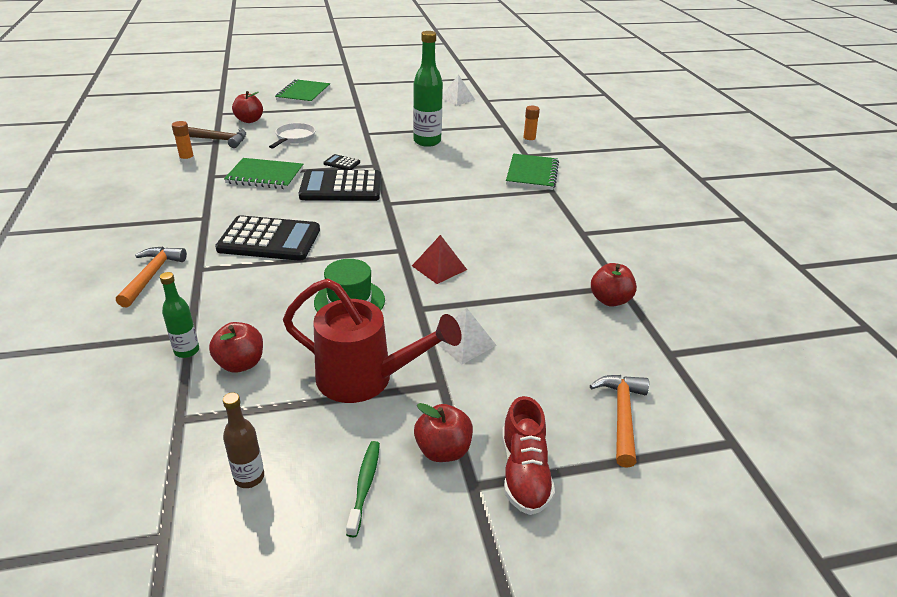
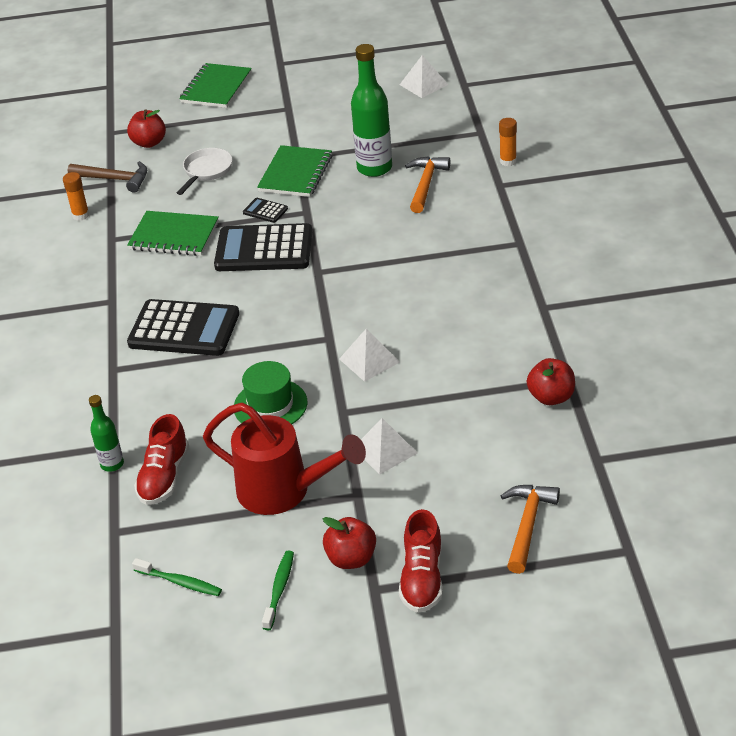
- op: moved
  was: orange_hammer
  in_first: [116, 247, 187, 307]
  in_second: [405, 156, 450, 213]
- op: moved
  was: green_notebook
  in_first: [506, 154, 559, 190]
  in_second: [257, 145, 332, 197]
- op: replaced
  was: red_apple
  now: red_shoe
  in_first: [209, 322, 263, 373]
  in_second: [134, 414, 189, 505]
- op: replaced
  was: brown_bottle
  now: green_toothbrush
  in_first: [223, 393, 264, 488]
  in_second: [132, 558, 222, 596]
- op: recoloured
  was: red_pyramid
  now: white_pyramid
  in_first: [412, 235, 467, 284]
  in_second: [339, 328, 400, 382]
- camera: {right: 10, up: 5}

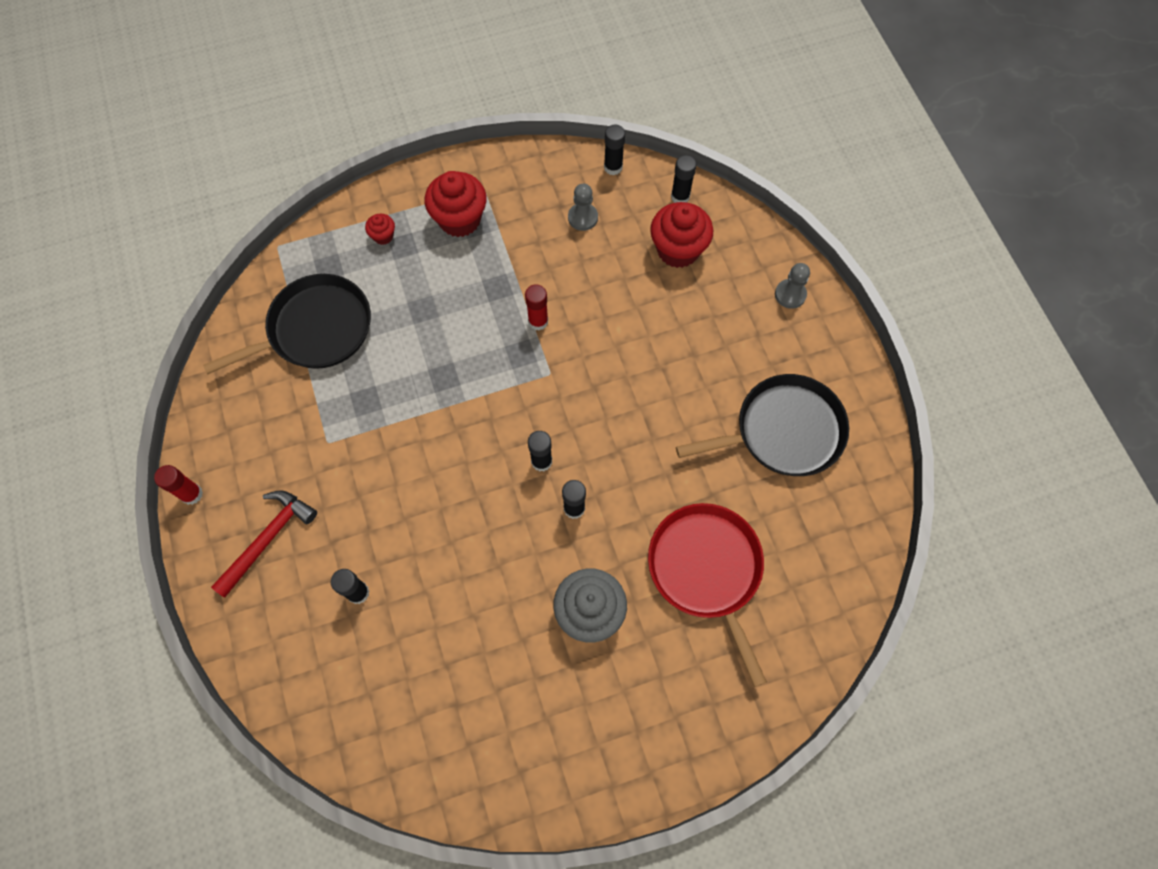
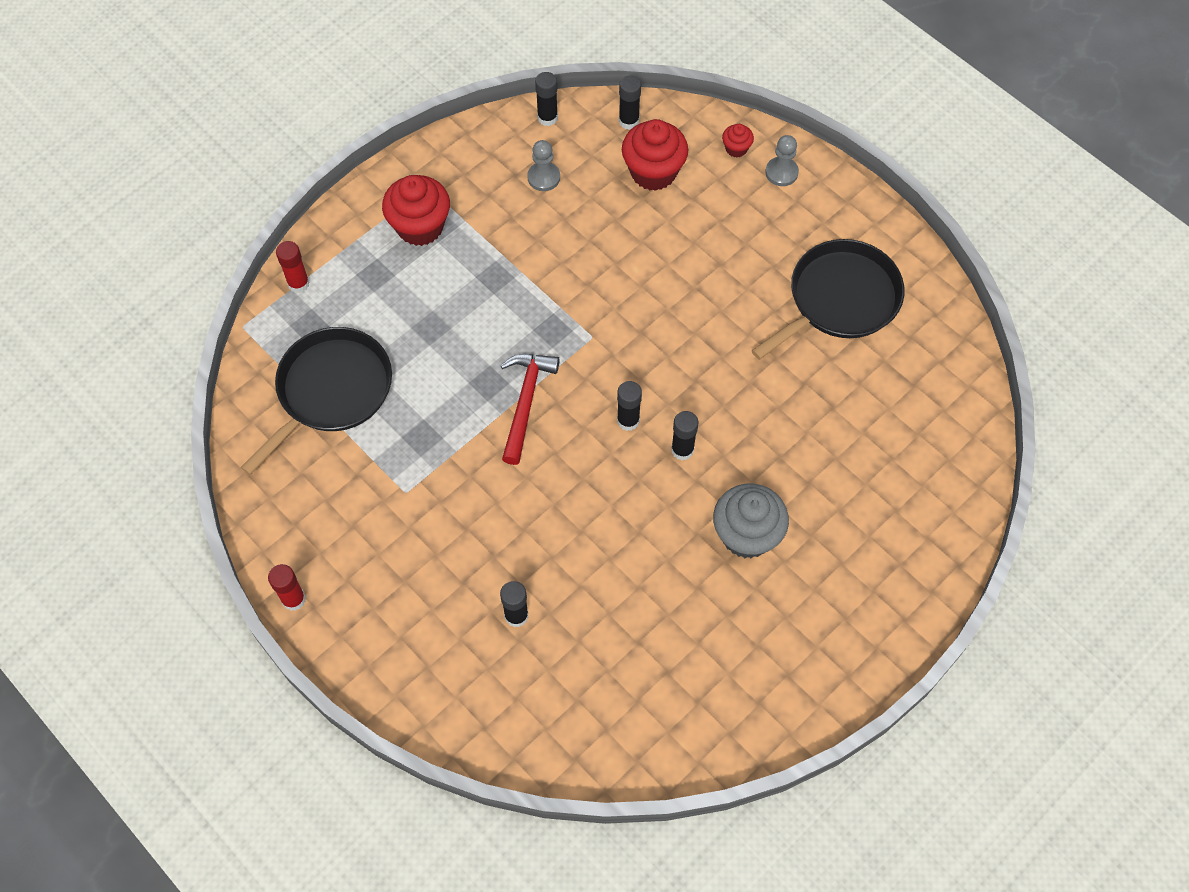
- op: removed
  was: red_pan
  in_first: [648, 503, 767, 687]
- op: moved
  was: red_hammer
  in_first: [211, 490, 317, 598]
  in_second: [500, 354, 560, 465]
- op: moved
  was: red_cupcake
  in_first: [365, 214, 395, 245]
  in_second: [722, 124, 754, 158]
- op: moved
  was: red_glue_stick
  in_first: [525, 284, 548, 331]
  in_second: [276, 241, 310, 293]
- camera: {right: -25, up: -5}

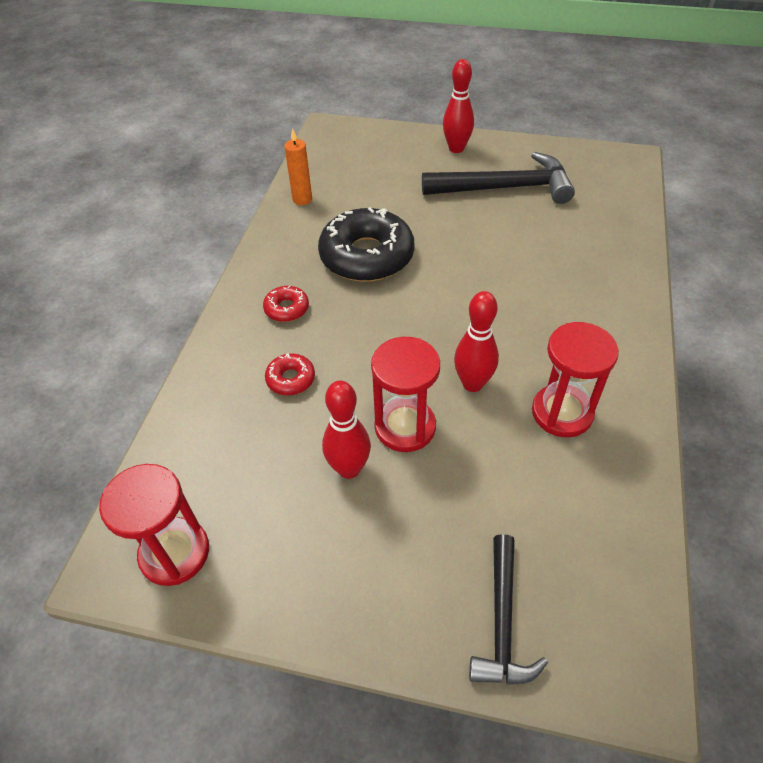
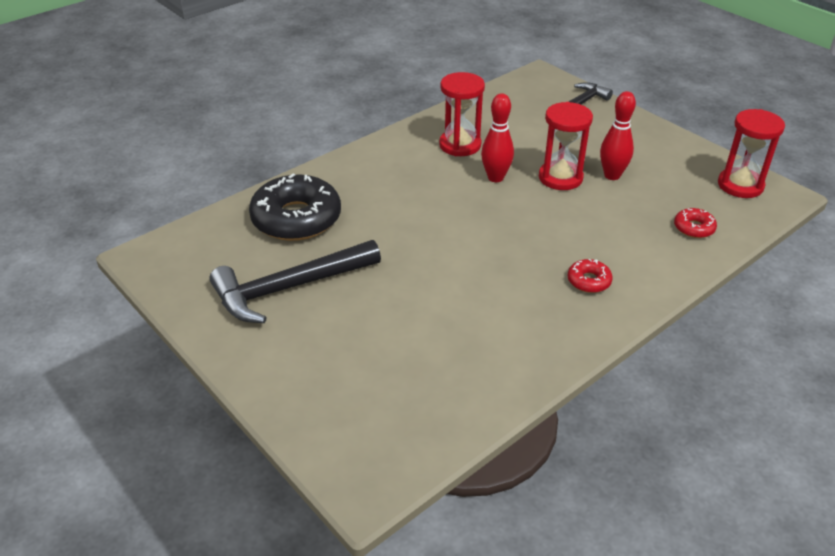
- op: removed
  was: orange_candle
  in_first: [284, 128, 312, 205]
- op: removed
  was: red_bowling_pin
  in_first: [443, 59, 474, 153]
- op: moved
  was: red_donut
  in_first: [265, 353, 315, 395]
  in_second: [674, 208, 717, 238]
- op: moved
  was: black_donut
  in_first: [318, 207, 415, 282]
  in_second: [249, 173, 341, 241]
- op: turned
  was: black_hammer
  in_first: [422, 152, 575, 204]
  in_second: [209, 240, 381, 323]
  clockwise: -60
- camera: {right: -145, up: -10}

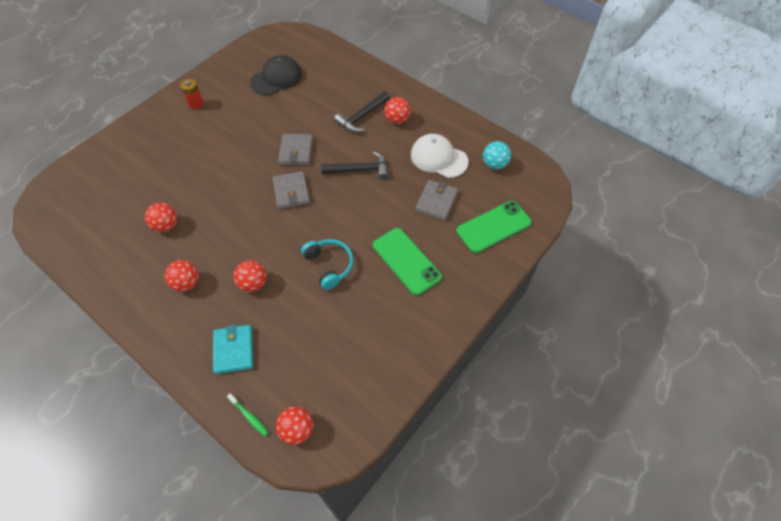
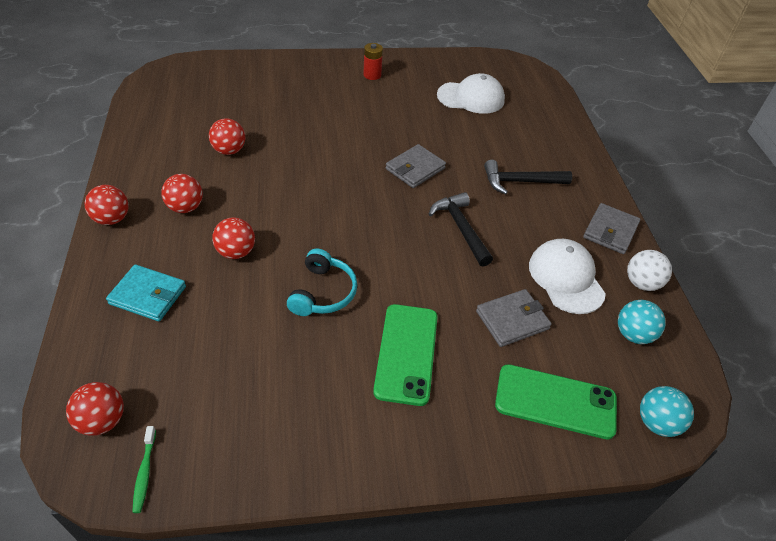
- op: added
  now: white_ball
  in_second: [627, 250, 672, 291]
- op: added
  now: turquoise_ball
  in_second: [640, 386, 694, 437]
- op: moved
  was: green_toothbrush
  in_first: [227, 393, 269, 436]
  in_second: [132, 426, 156, 513]
- op: moved
  was: grey_wallet
  in_first: [273, 171, 310, 209]
  in_second: [583, 203, 640, 254]
- op: moved
  was: red_ball
  in_first: [384, 97, 411, 124]
  in_second: [84, 185, 129, 225]
- op: recoloured
  was: black_cap
  now: white_cap
  in_first: [250, 55, 302, 95]
  in_second: [437, 73, 505, 114]
- op: turned
  was: turquoise_wallet
  in_first: [213, 325, 253, 374]
  in_second: [106, 264, 186, 321]
  clockwise: 75
- op: turned
  was: black_hammer
  in_first: [321, 151, 388, 180]
  in_second: [429, 192, 493, 266]
  clockwise: -150
- camera: {right: 40, up: -10}

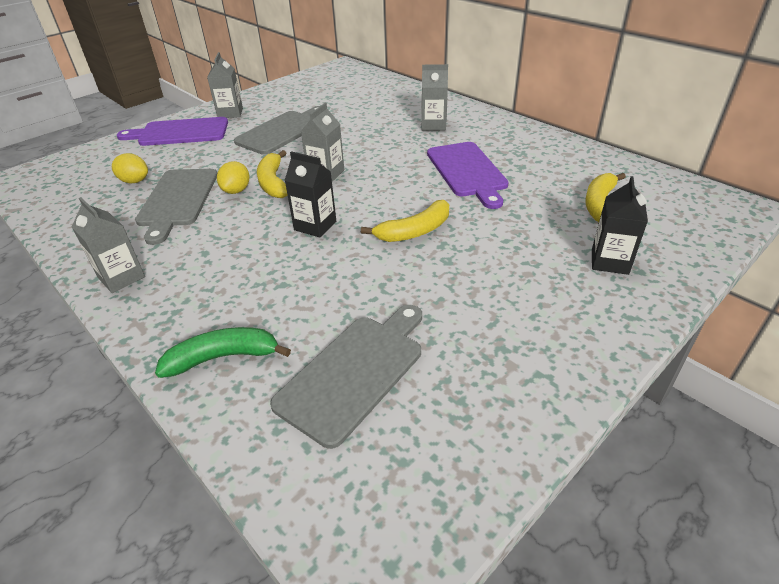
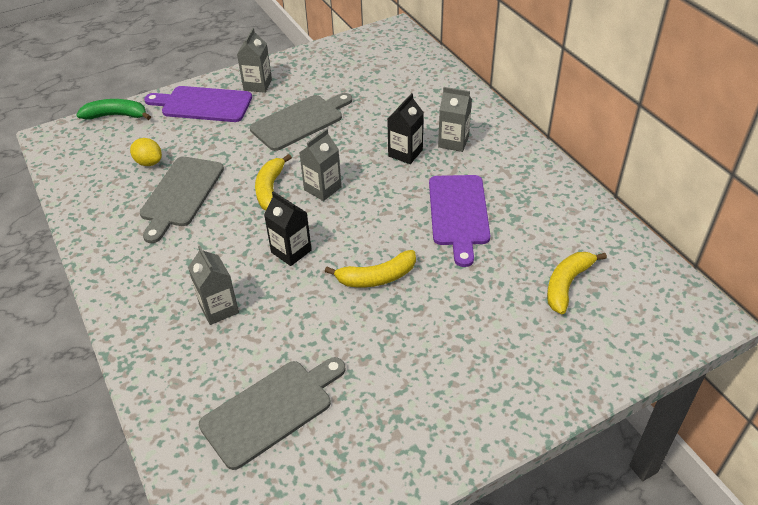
- op: removed
  was: yellow_lemon
  in_first: [217, 161, 250, 194]
- op: moved
  was: grey_carton
  in_first: [72, 197, 145, 293]
  in_second: [188, 246, 239, 325]
- op: moved
  was: green_banana
  in_first: [155, 327, 291, 378]
  in_second: [76, 99, 151, 120]
- op: moved
  was: black_carton
  in_first: [592, 176, 648, 275]
  in_second: [387, 93, 424, 164]
- camera: {right: 15, up: 5}

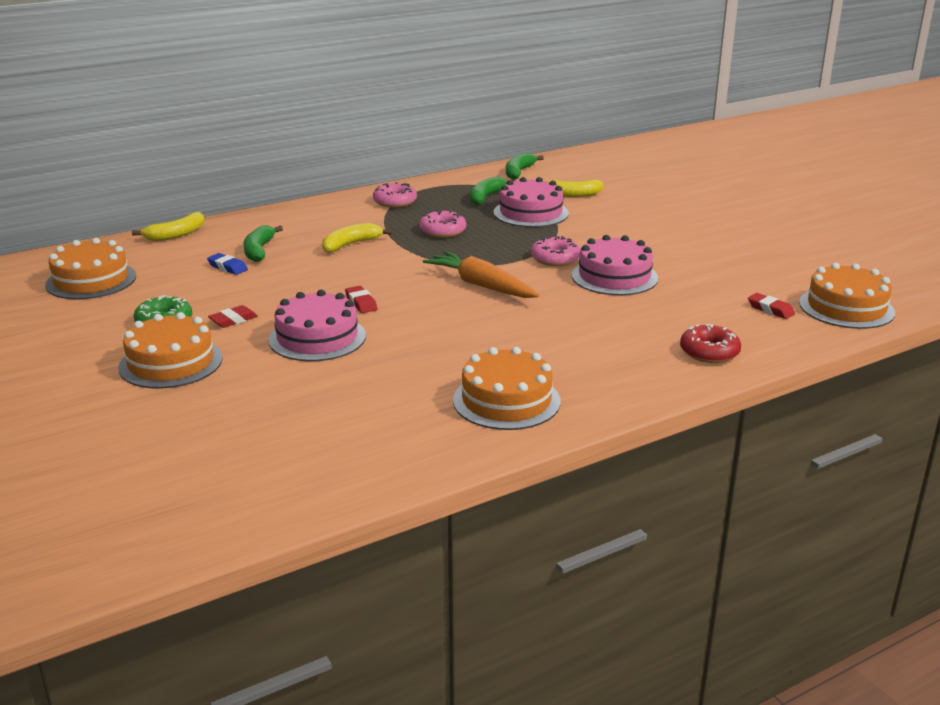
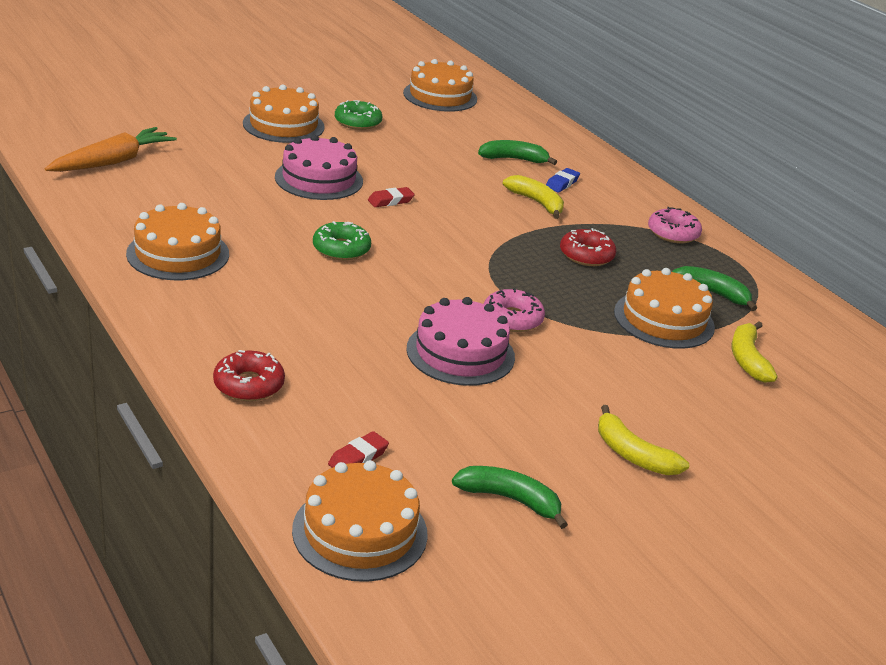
- op: removed
  was: red_eraser
  in_first: [208, 305, 258, 328]
- op: added
  now: green_donut
  in_second: [313, 221, 371, 260]
- op: moved
  was: yellow_banana
  in_first: [132, 212, 204, 241]
  in_second: [598, 405, 689, 475]
- op: moved
  was: blue_eraser
  in_first: [207, 253, 248, 275]
  in_second: [546, 168, 580, 193]
- op: moved
  was: orange_carrot
  in_first: [423, 251, 539, 298]
  in_second: [45, 127, 177, 172]
- op: moved
  was: green_banana
  in_first: [506, 153, 544, 180]
  in_second: [452, 466, 568, 529]
- op: recoloured
  was: pink_donut
  now: red_donut
  in_first: [419, 210, 466, 238]
  in_second: [560, 228, 616, 266]
- op: recoloured
  was: pink_cake
  now: orange_cake
  in_first: [494, 177, 569, 227]
  in_second: [614, 268, 715, 349]
- camera: {right: 85, up: 5}

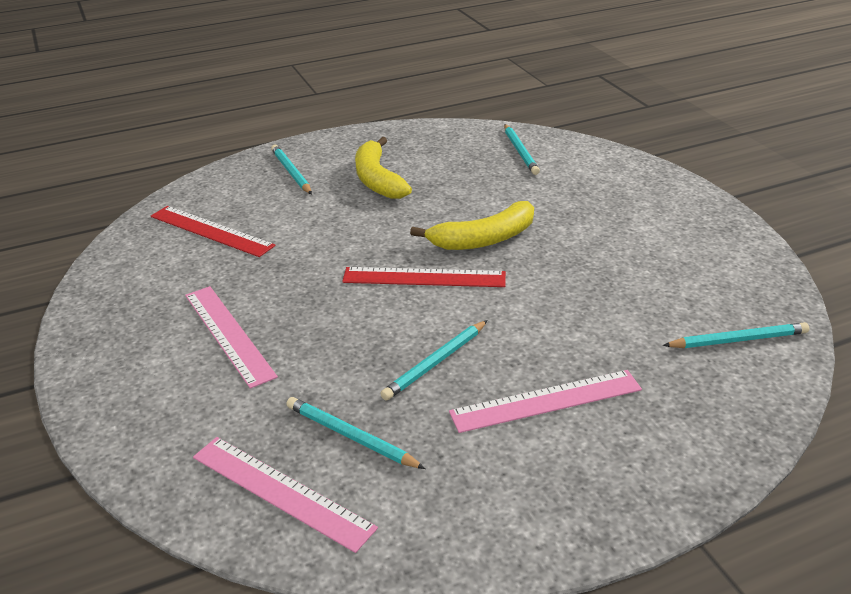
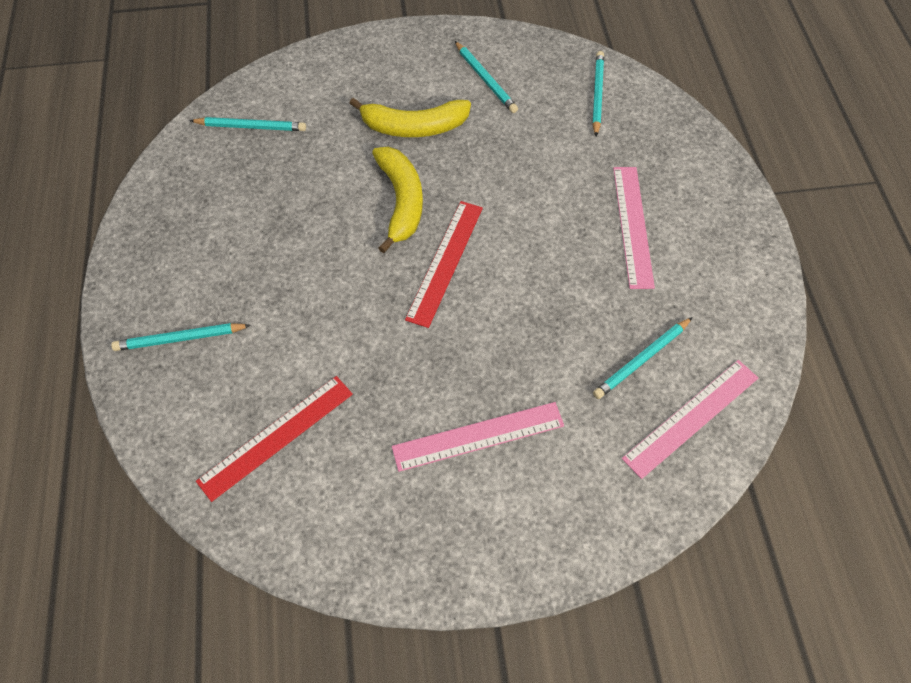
- op: moved
  was: yellow_banana
  in_first: [355, 137, 412, 199]
  in_second: [349, 98, 471, 137]
- op: moved
  was: turquoise_pencil
  in_first: [380, 320, 488, 401]
  in_second: [455, 41, 518, 113]
- camera: {right: -75, up: 25}

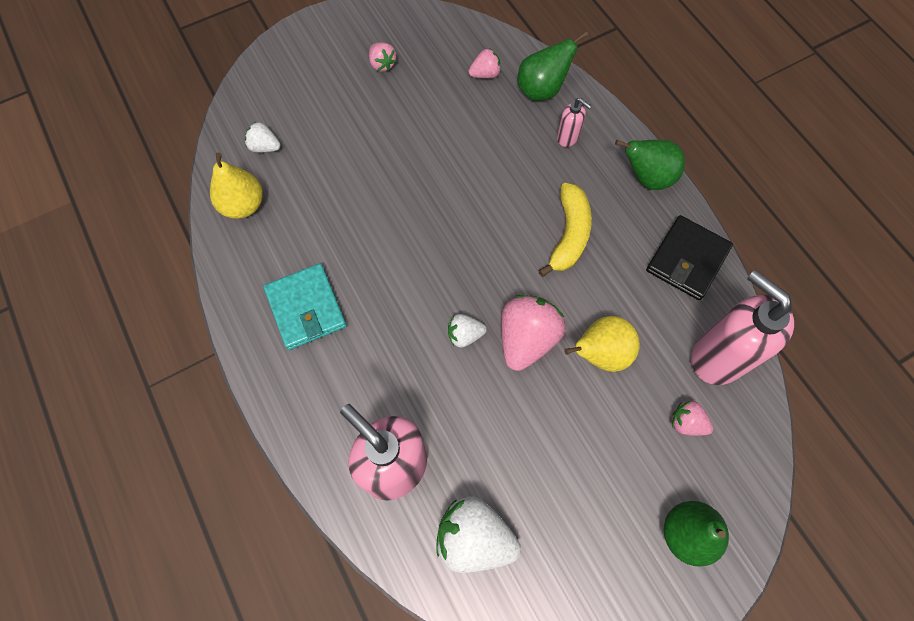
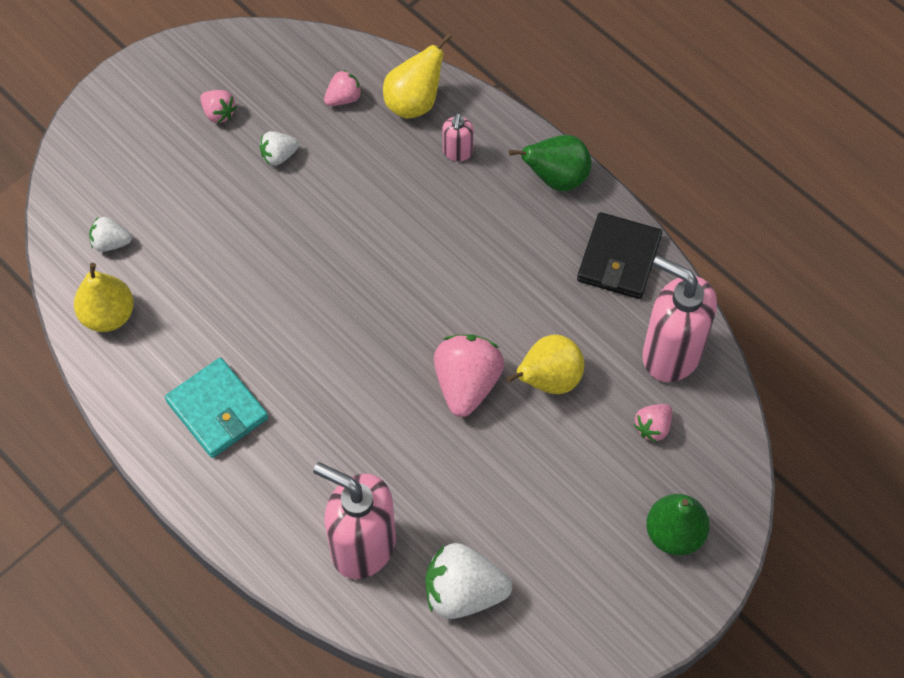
- op: removed
  was: yellow_banana
  in_first: [538, 183, 592, 277]
- op: moved
  was: white_strawberry
  in_first: [448, 314, 487, 348]
  in_second: [259, 131, 299, 166]
- op: recoloured
  was: green_pear
  now: yellow_pear
  in_first: [518, 31, 588, 101]
  in_second: [383, 34, 452, 119]
- op: turned
  was: pink_soap_dispenser
  in_first: [557, 98, 592, 147]
  in_second: [443, 113, 474, 161]
  clockwise: 75
- op: turned
  was: pink_strawberry
  in_first: [672, 401, 713, 436]
  in_second: [634, 404, 672, 442]
  clockwise: -60
- camera: {right: -15, up: -5}

